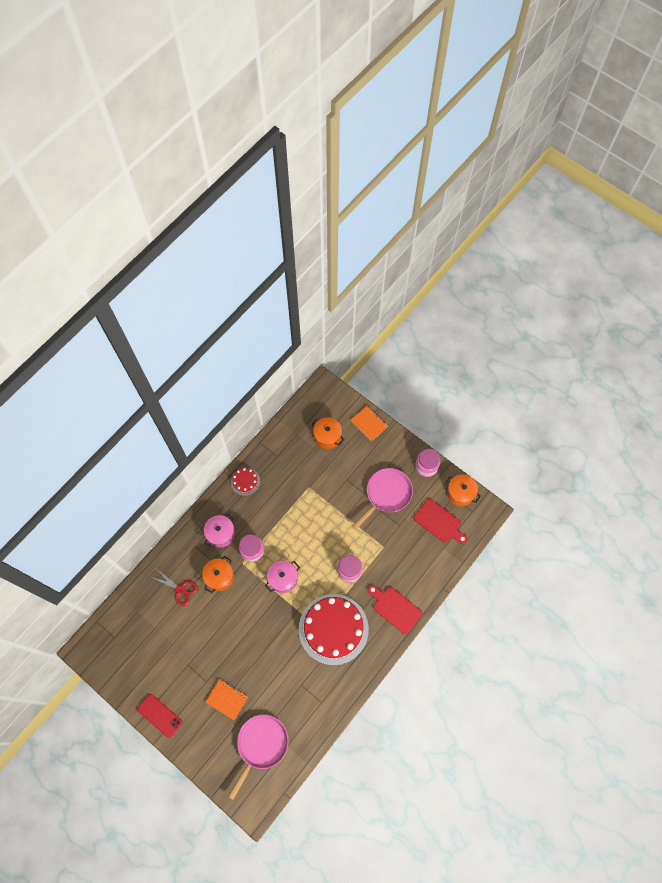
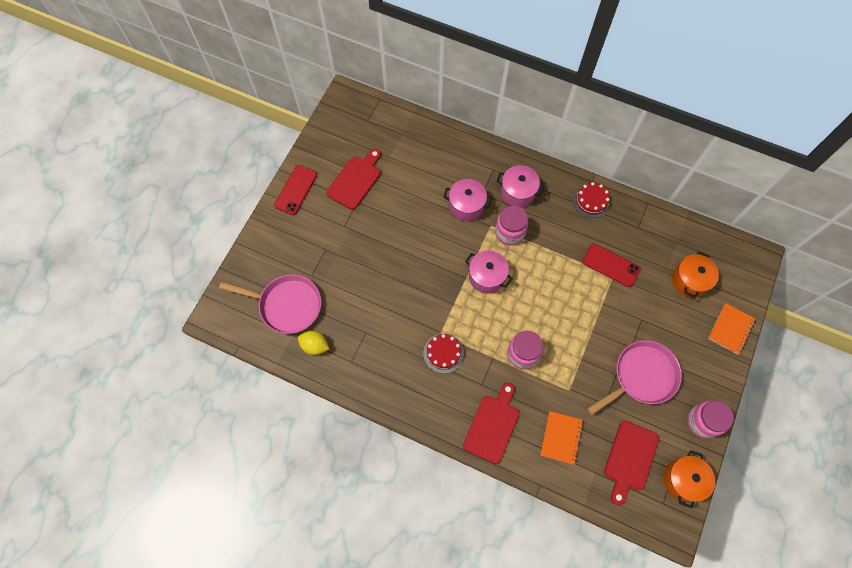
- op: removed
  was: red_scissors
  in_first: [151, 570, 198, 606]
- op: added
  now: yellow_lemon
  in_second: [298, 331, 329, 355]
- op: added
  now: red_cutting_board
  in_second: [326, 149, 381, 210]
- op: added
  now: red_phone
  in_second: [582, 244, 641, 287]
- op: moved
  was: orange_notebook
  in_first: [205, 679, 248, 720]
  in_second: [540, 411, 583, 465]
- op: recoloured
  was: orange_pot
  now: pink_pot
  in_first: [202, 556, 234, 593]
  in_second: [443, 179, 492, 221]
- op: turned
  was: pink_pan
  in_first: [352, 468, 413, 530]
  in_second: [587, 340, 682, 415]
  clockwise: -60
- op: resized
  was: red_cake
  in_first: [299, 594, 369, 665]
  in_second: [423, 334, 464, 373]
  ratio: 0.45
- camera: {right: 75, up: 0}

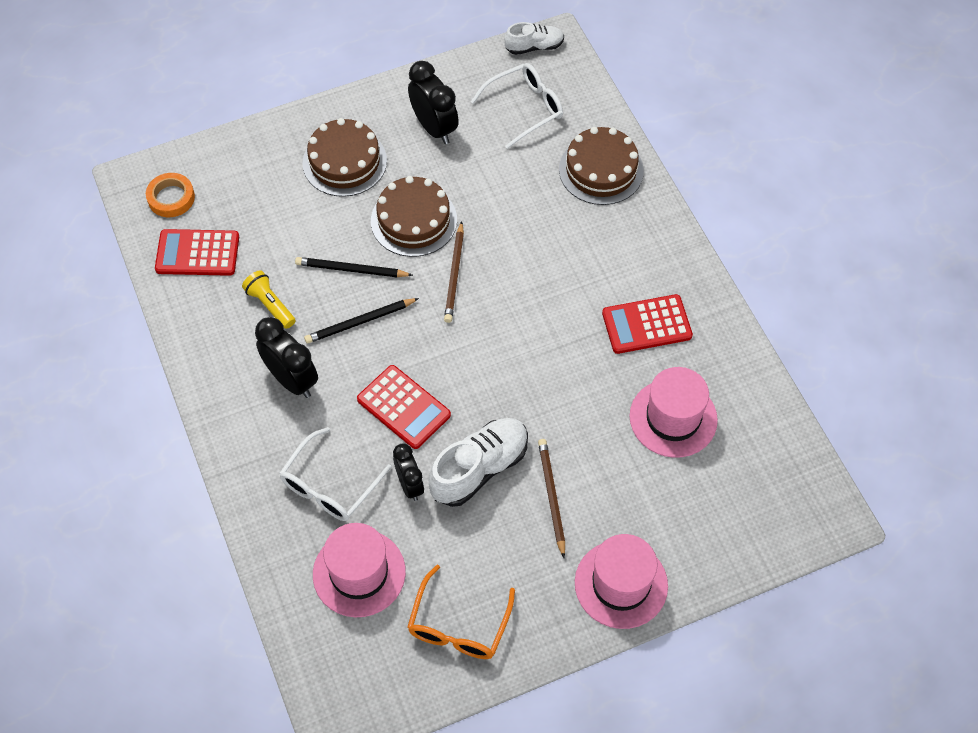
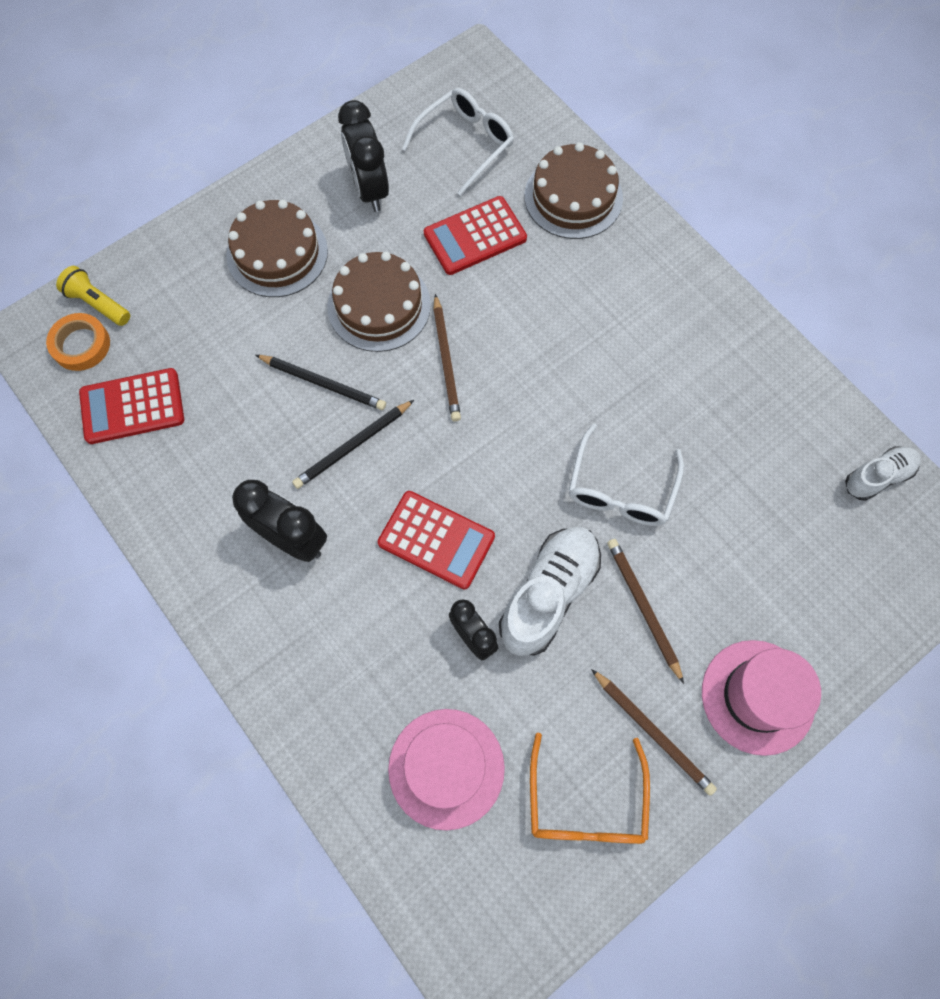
- op: removed
  was: pink_hat
  in_first: [629, 367, 718, 458]
- op: added
  now: brown_pencil
  in_second: [591, 669, 717, 796]
- op: moved
  was: yellow_flashlight
  in_first: [242, 270, 296, 329]
  in_second: [56, 266, 130, 326]
- op: moved
  was: white_glasses
  in_first: [279, 427, 391, 521]
  in_second: [568, 423, 684, 526]
- op: moved
  was: white_shoe
  in_first: [504, 22, 564, 55]
  in_second: [845, 446, 921, 501]
- op: moved
  was: red_calculator
  in_first: [602, 294, 693, 354]
  in_second: [424, 196, 527, 275]
- op: turned
  was: black_pencil
  in_first: [295, 257, 413, 277]
  in_second: [256, 355, 386, 410]
  clockwise: -150
- op: turned
  was: black_clock
  in_first: [408, 61, 459, 144]
  in_second: [338, 100, 389, 212]
  clockwise: -150
- camera: {right: -15, up: 10}

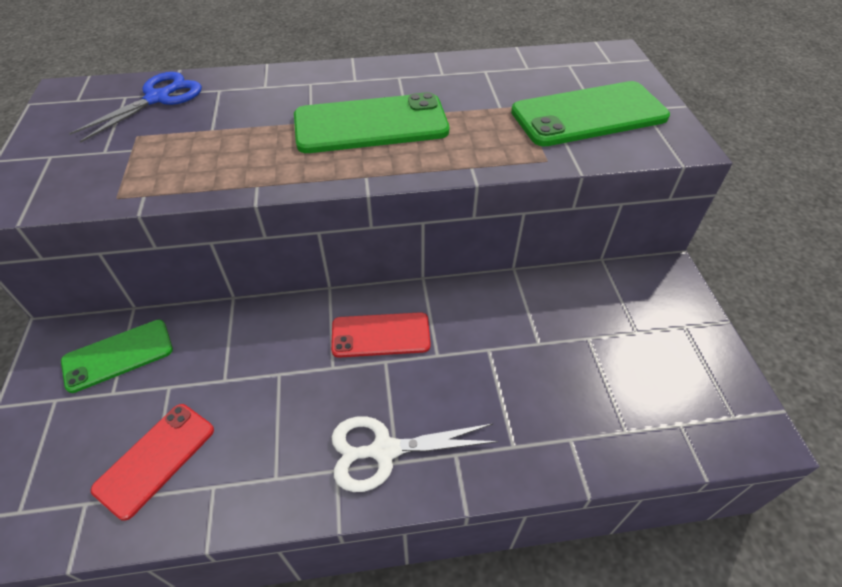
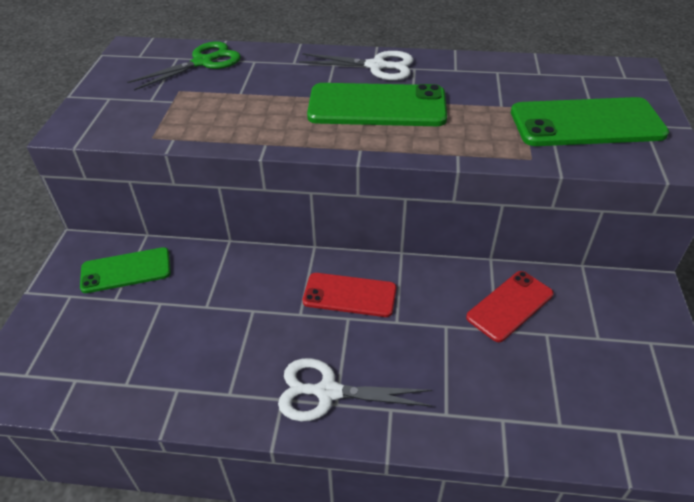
- op: added
  now: white_scissors
  in_second: [299, 51, 414, 81]
- op: moved
  was: red_phone
  in_first: [91, 404, 214, 521]
  in_second: [466, 271, 553, 342]
- op: recoloured
  was: blue_scissors
  now: green_scissors
  in_first: [69, 72, 202, 143]
  in_second: [127, 41, 241, 91]
- camera: {right: 15, up: -5}

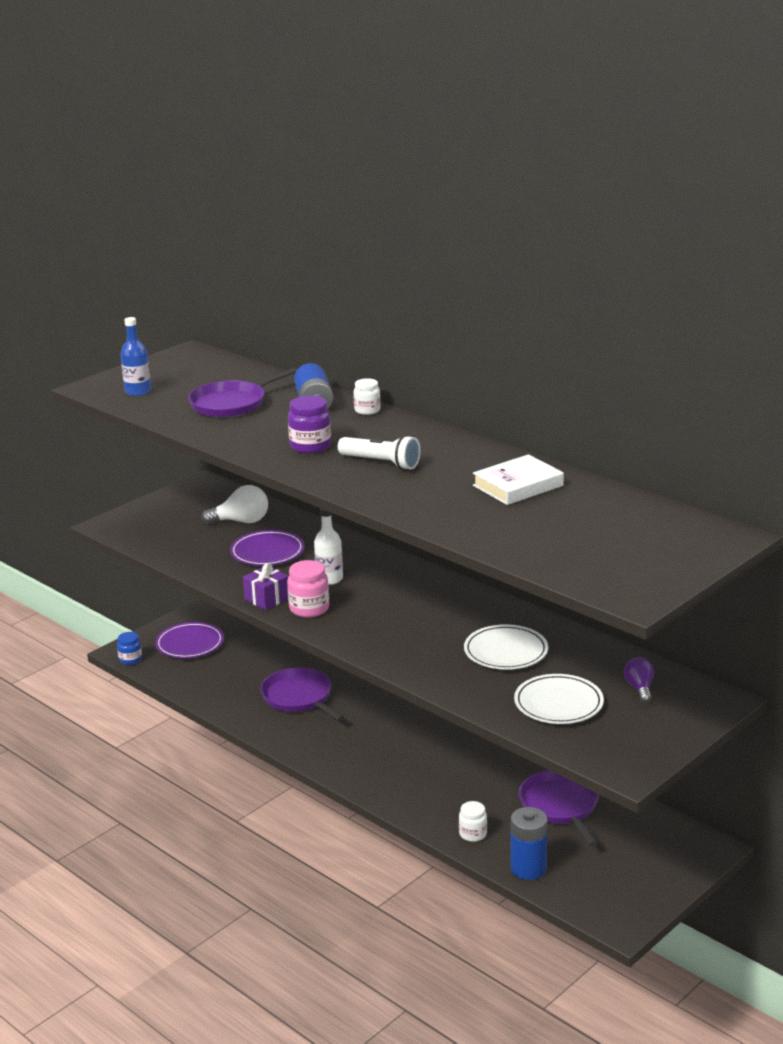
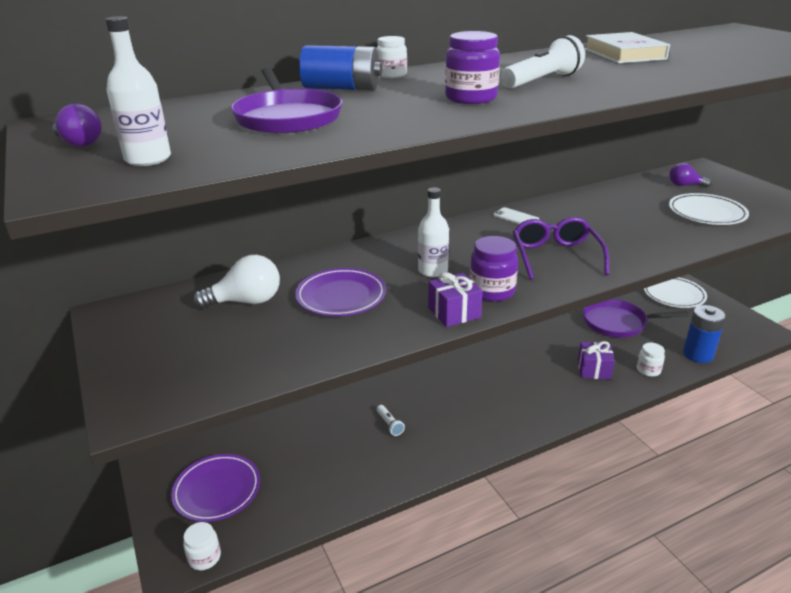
- op: added
  now: purple_light_bulb
  in_second: [52, 104, 102, 147]
- op: added
  now: white_phone
  in_second: [493, 207, 539, 224]
- op: added
  now: purple_glasses
  in_second: [513, 217, 609, 280]
- op: added
  now: purple_gift
  in_second: [578, 341, 615, 380]
- op: moved
  was: white_plate
  in_first: [464, 624, 548, 670]
  in_second: [644, 277, 707, 308]
- op: replaced
  was: purple_pan
  now: white_flashlight
  in_first: [260, 668, 344, 721]
  in_second: [377, 405, 405, 436]
- op: recoloured
  was: blue_jar
  now: white_jar
  in_first: [117, 632, 142, 665]
  in_second: [183, 522, 221, 570]
- op: recoloured
  was: blue_bottle
  now: white_bottle
  in_first: [120, 317, 151, 396]
  in_second: [105, 16, 171, 166]
- op: recoloured
  was: pink_jar
  now: purple_jar
  in_first: [287, 560, 329, 617]
  in_second: [469, 236, 518, 302]
- op: turned
  was: white_light_bulb
  in_first: [202, 485, 268, 524]
  in_second: [193, 255, 280, 309]
  clockwise: 60
- camera: {right: -70, up: 5}

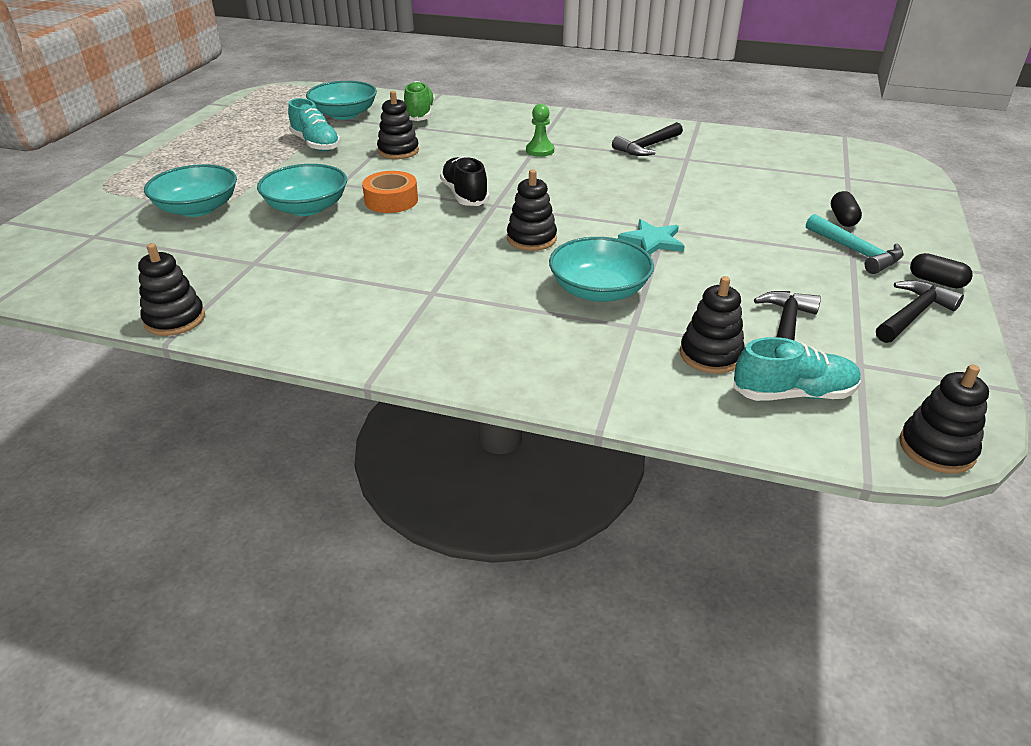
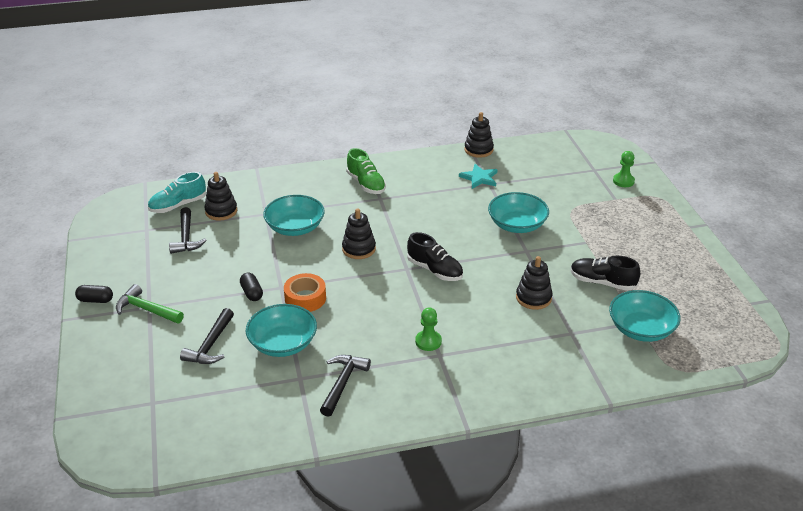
- op: removed
  was: black_stacking_toy
  in_first: [899, 364, 989, 474]
- op: added
  now: green_pawn
  in_second: [613, 151, 635, 187]
- op: moved
  was: turquoise_bowl
  in_first: [144, 164, 237, 217]
  in_second: [246, 304, 317, 357]
- op: moved
  was: orange_tape
  in_first: [362, 171, 418, 213]
  in_second: [284, 273, 326, 312]
- op: moved
  was: green_shoe
  in_first: [404, 81, 435, 121]
  in_second: [346, 148, 386, 194]
- op: moved
  was: turquoise_star
  in_first: [618, 219, 685, 255]
  in_second: [459, 164, 498, 189]
- op: moved
  was: black_capsule
  in_first: [831, 191, 862, 227]
  in_second: [240, 273, 263, 301]
- op: moved
  was: black_hammer
  in_first: [876, 280, 964, 343]
  in_second: [180, 308, 234, 364]
- op: recoloured
  was: turquoise_shoe
  now: black_shoe
  in_first: [288, 98, 341, 151]
  in_second: [570, 256, 640, 291]
- op: recoloured
  was: turquoise_hammer
  now: green_hammer
  in_first: [806, 214, 904, 274]
  in_second: [116, 284, 184, 324]
- camera: {right: 150, up: 0}

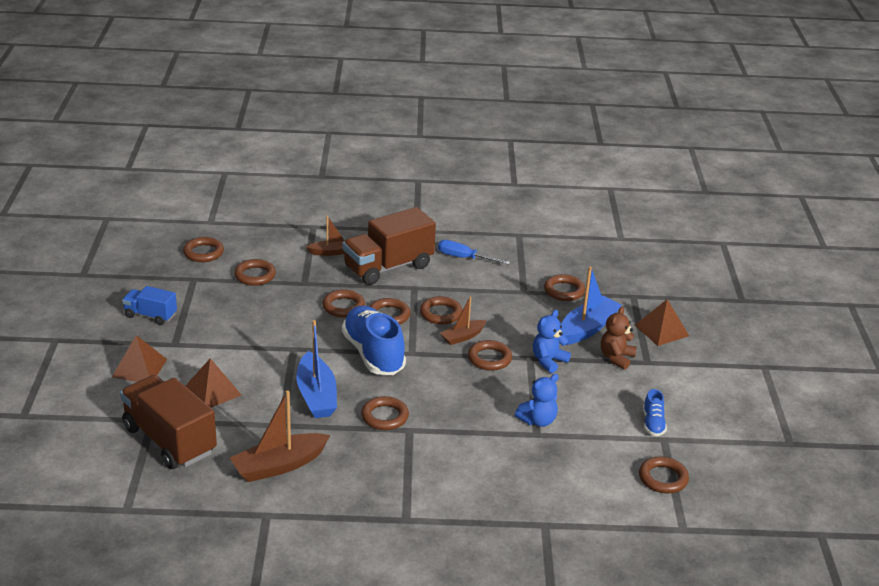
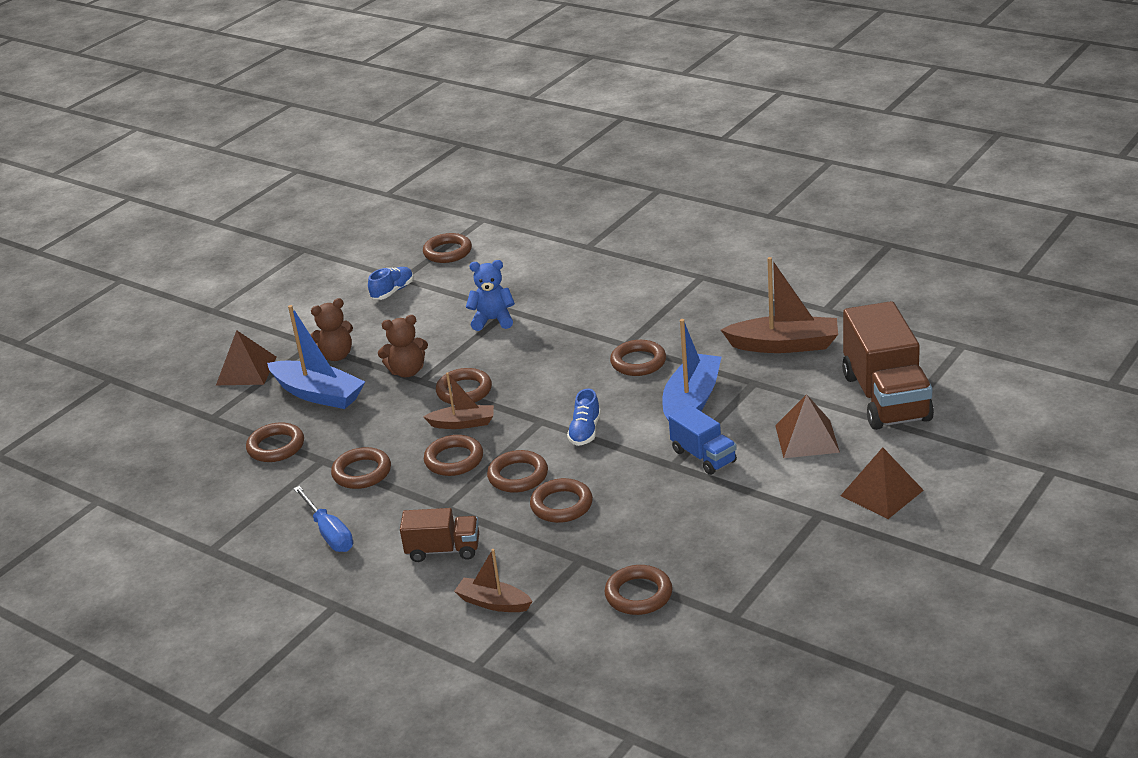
- op: moved
  was: blue_truck
  in_first: [122, 286, 177, 325]
  in_second: [669, 405, 737, 475]
- op: moved
  was: brown_ring
  in_first: [183, 237, 224, 262]
  in_second: [331, 447, 391, 489]
- op: recoloured
  was: blue_teddy_bear
  now: brown_teddy_bear
  in_first: [533, 310, 571, 373]
  in_second: [378, 315, 428, 377]
- op: turned
  was: blue_boat
  in_first: [561, 267, 622, 345]
  in_second: [267, 305, 365, 409]
  clockwise: -135
- op: resized
  was: blue_shoe
  in_first: [342, 306, 406, 375]
  in_second: [567, 388, 601, 446]
  ratio: 0.47
- op: resized
  was: brown_truck
  in_first: [343, 207, 436, 285]
  in_second: [400, 508, 479, 562]
  ratio: 0.53
- camera: {right: -140, up: 0}

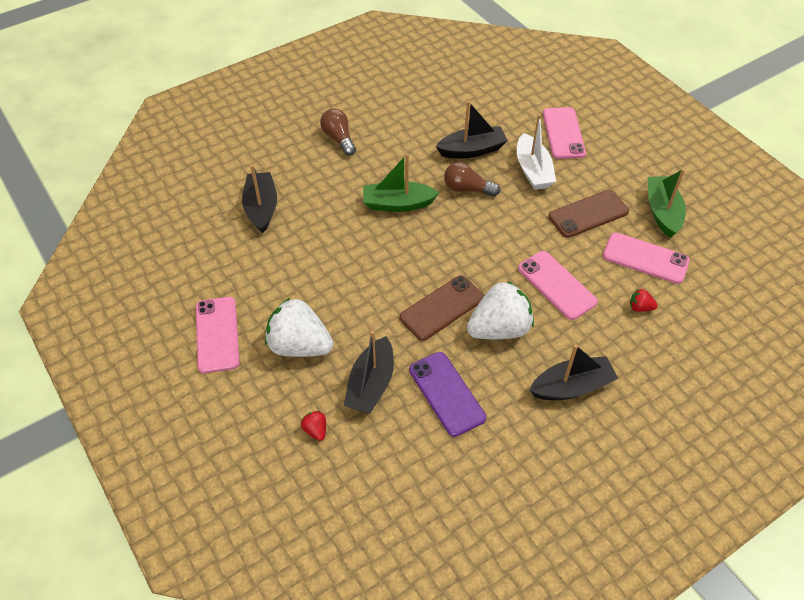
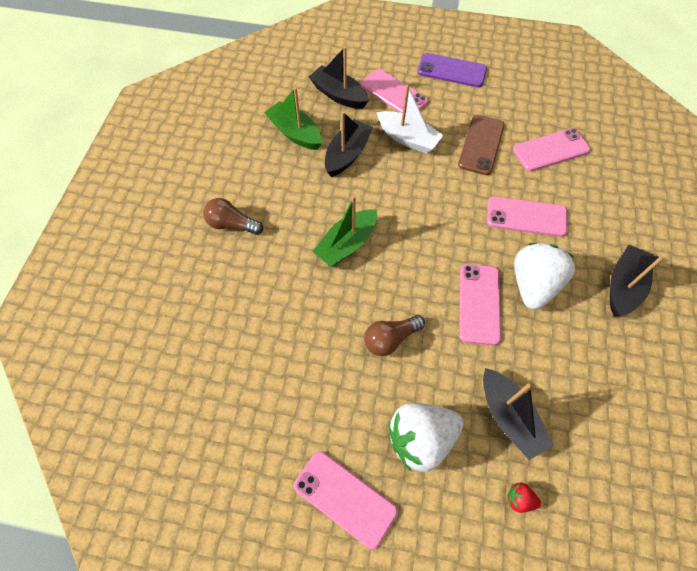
- op: removed
  was: red_strawberry
  in_first: [630, 289, 658, 312]
- op: moved
  was: black_boat
  in_first: [242, 165, 277, 233]
  in_second: [309, 46, 369, 109]
- op: moved
  was: purple_phone
  in_first: [409, 352, 486, 437]
  in_second: [418, 53, 487, 87]
- op: moved
  was: brown_light_bulb
  in_first: [444, 162, 500, 197]
  in_second: [364, 315, 425, 356]
- op: moved
  was: green_boat
  in_first: [648, 169, 686, 238]
  in_second: [264, 87, 322, 150]
- op: recoloured
  was: brown_phone
  now: pink_phone
  in_first: [400, 275, 484, 341]
  in_second: [459, 264, 501, 345]
- camera: {right: -45, up: 10}

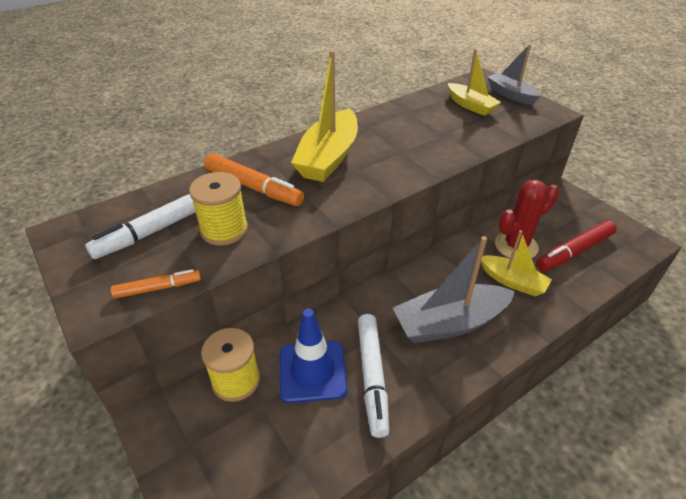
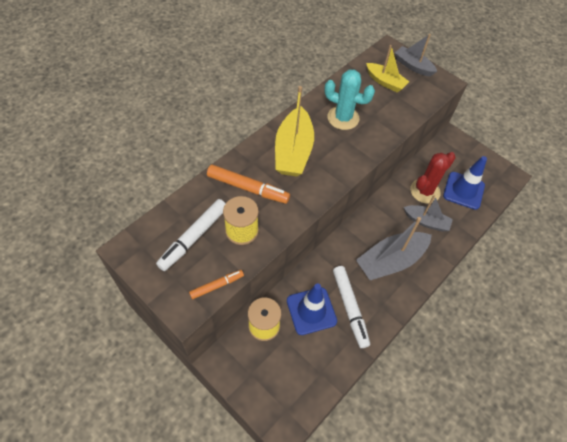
- op: added
  now: turquoise_cactus
  in_second: [324, 69, 375, 130]
- op: replaced
  was: red_marker
  now: blue_traffic_cone
  in_first: [536, 221, 617, 272]
  in_second: [443, 156, 487, 210]
- op: recoloured
  was: yellow_boat
  now: grey_boat
  in_first: [481, 230, 552, 296]
  in_second: [404, 195, 453, 232]
- camera: {right: -15, up: 15}

